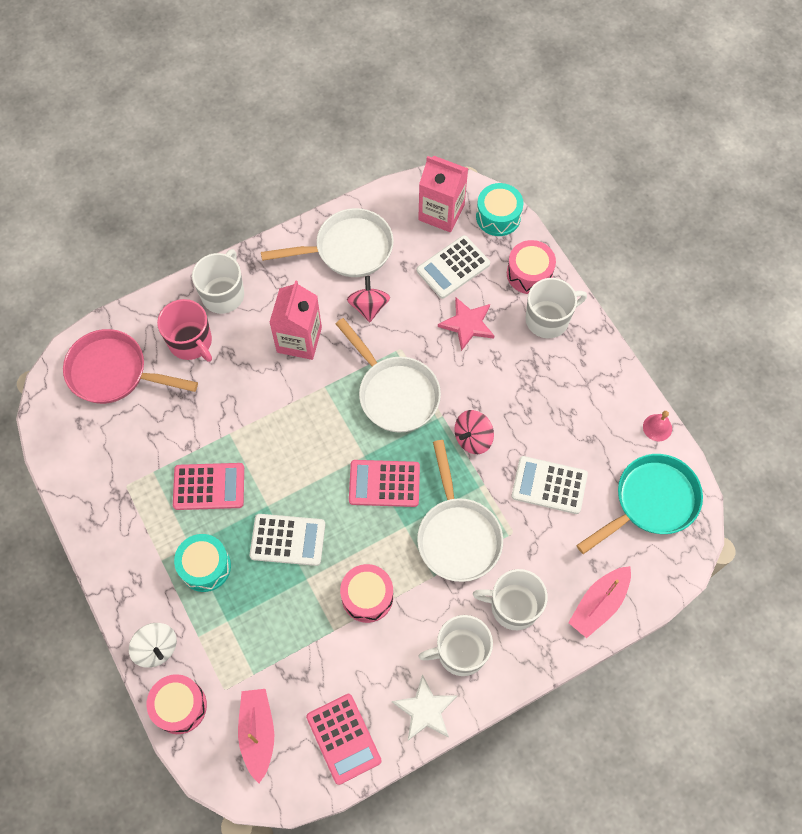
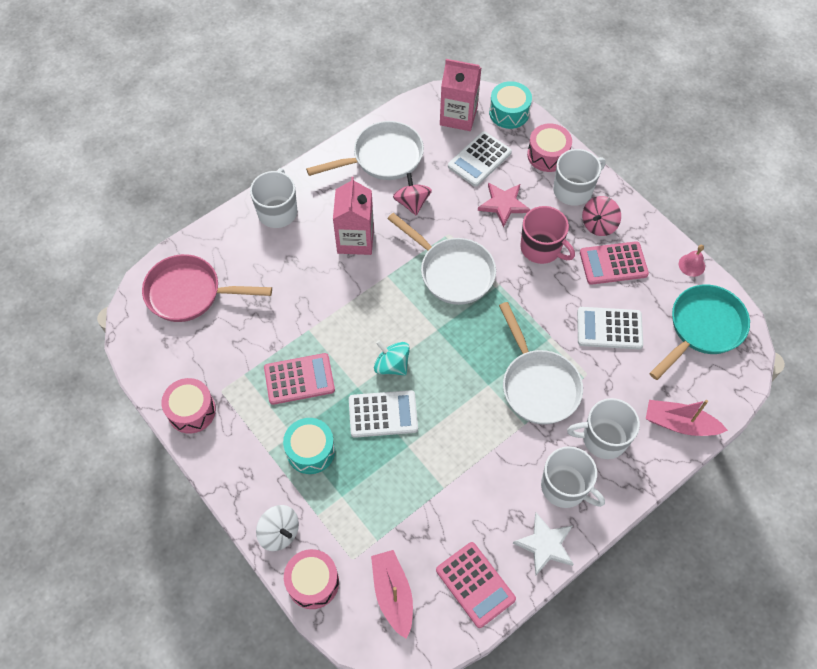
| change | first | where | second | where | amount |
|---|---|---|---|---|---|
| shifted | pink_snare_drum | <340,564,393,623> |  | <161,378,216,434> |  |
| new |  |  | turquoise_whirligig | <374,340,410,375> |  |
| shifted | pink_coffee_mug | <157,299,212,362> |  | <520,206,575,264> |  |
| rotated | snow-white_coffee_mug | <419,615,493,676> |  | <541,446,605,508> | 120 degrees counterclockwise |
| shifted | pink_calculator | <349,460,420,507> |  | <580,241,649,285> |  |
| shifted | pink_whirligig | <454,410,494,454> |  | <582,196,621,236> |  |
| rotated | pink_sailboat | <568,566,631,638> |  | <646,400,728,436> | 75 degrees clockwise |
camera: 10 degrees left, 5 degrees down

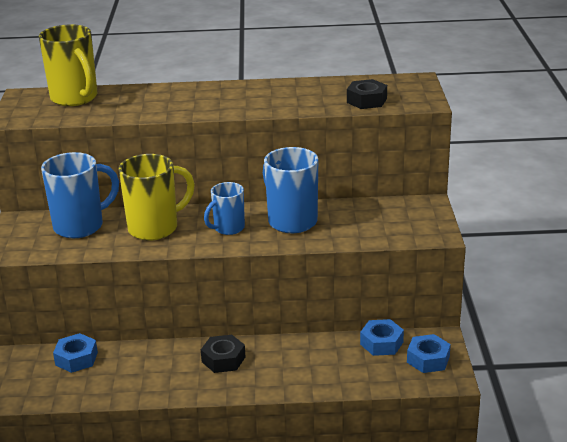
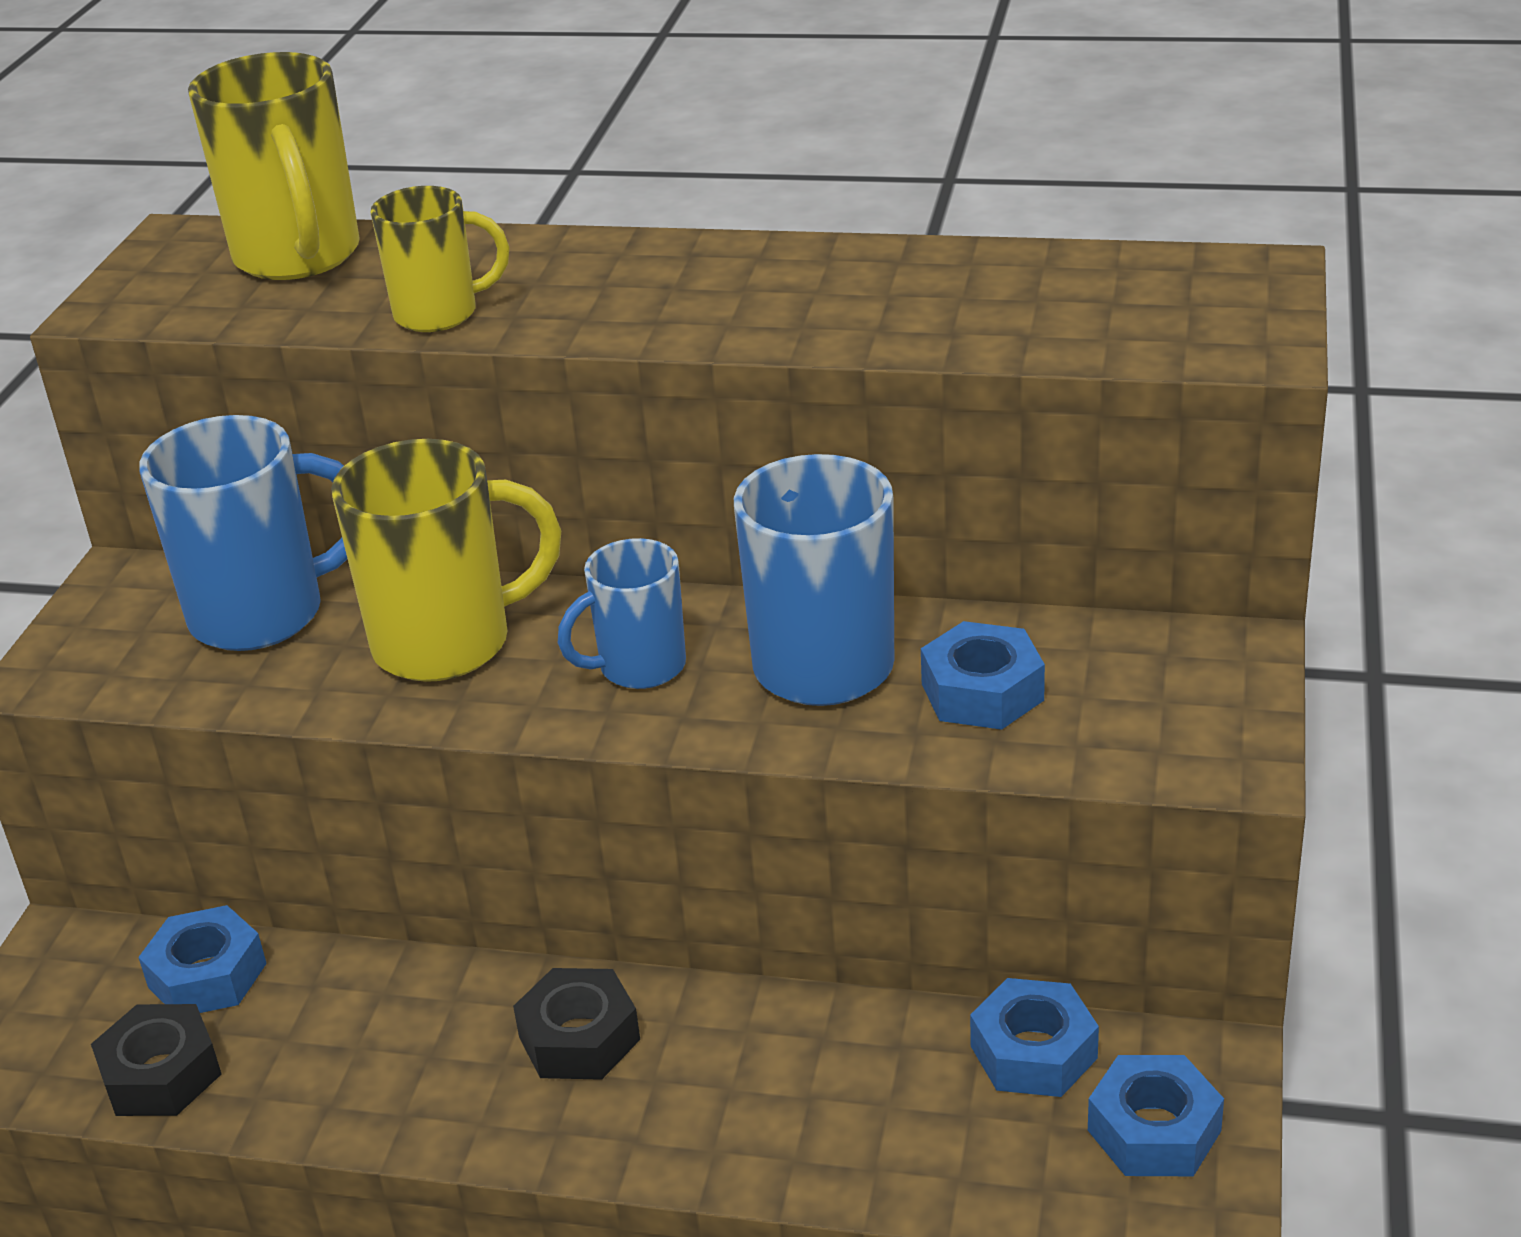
| change | first | where | second | where | amount |
|---|---|---|---|---|---|
| shifted | ebony_hex_nut | <347,79,387,109> |  | <91,1004,221,1116> |  |
| new |  |  | golden_coffee_mug | <370,186,509,332> |  |
| new |  |  | royal_blue_hex_nut | <921,621,1045,730> |  |
camera: 15 degrees right, 5 degrees up

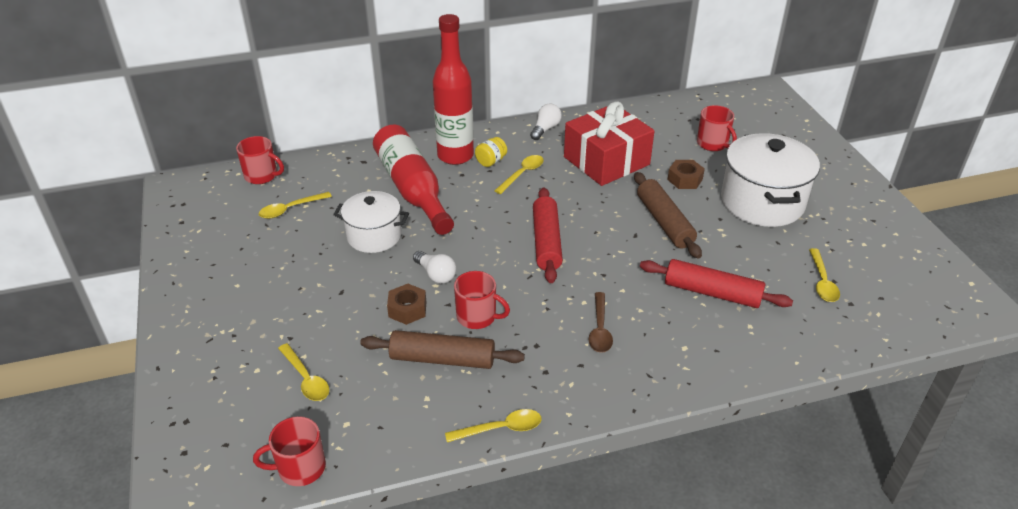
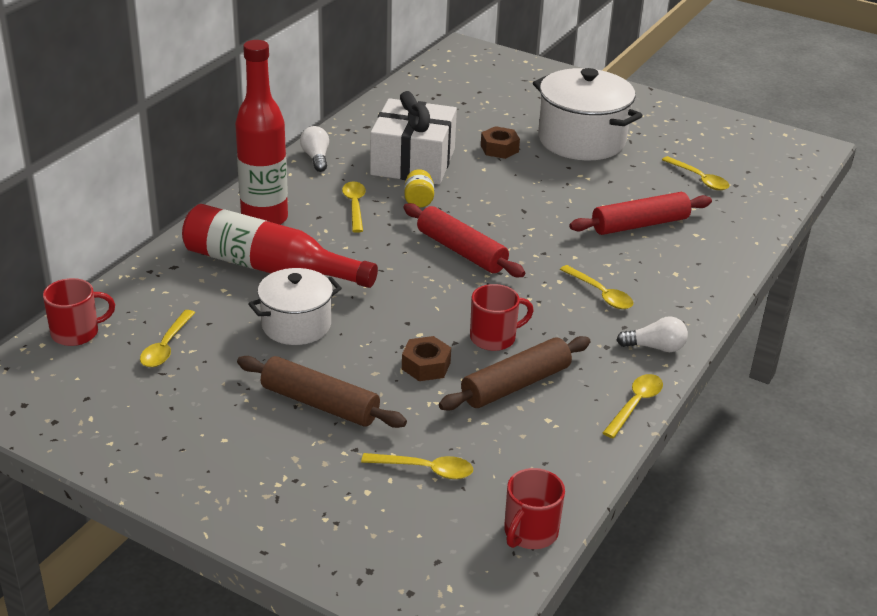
| change | first | where | second | where | amount |
|---|---|---|---|---|---|
| shifted | russet_rolling_pin | <634,172,702,258> |  | <237,356,407,428> |  |
| repainted | crimson_present | <564,101,654,186> | snow-white_present | <370,91,457,184> |  |
| shifted | golden_jam_jar | <475,137,507,167> |  | <404,169,434,208> |  |
| repainted | russet_tablespoon | <588,292,613,353> | golden_tablespoon | <560,265,633,309> |  |
| shifted | snow-white_bulb | <413,251,456,284> |  | <617,316,688,352> |  |
| gone | crimson_coffee_mug | <697,105,737,151> |  |  |  |
camera: 45 degrees left, 5 degrees down

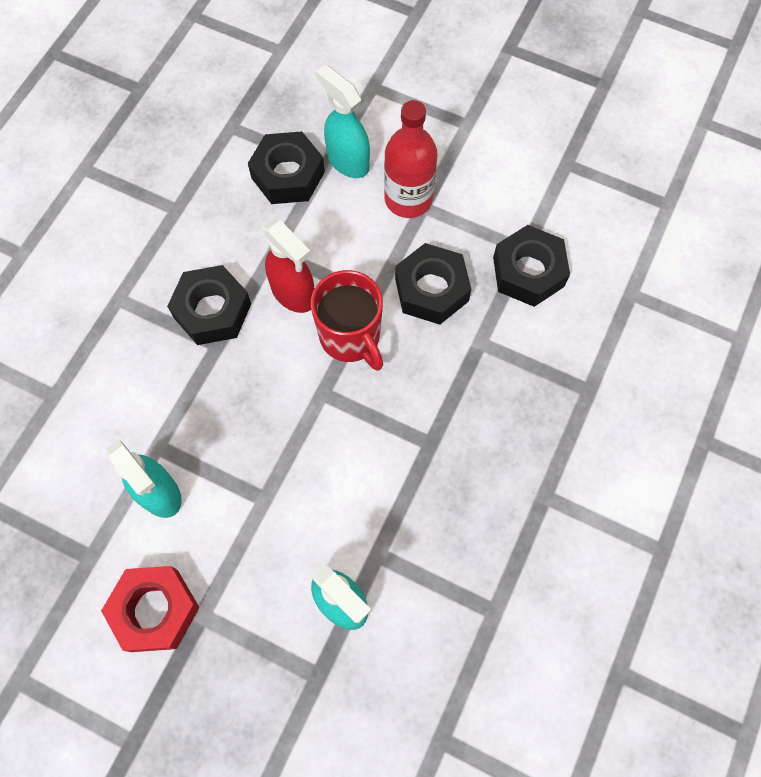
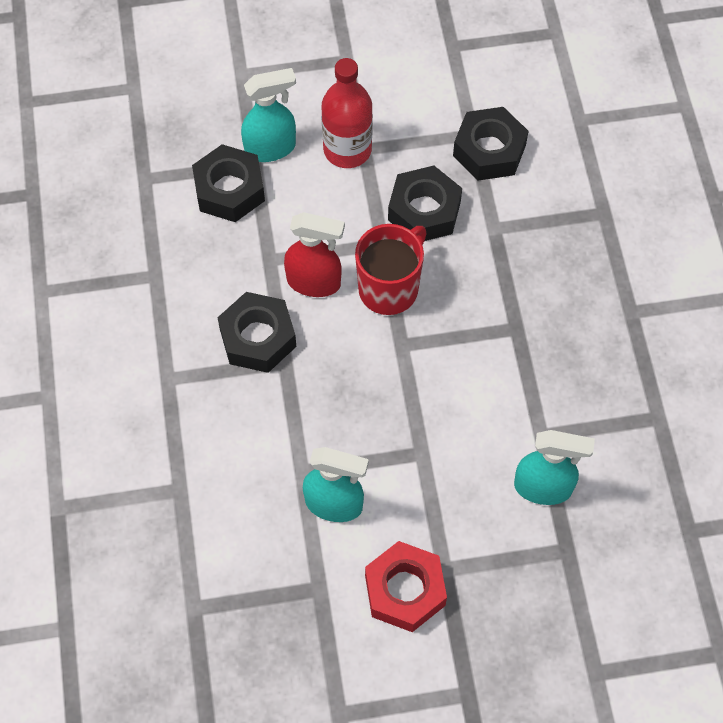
| change | first | where | second | where | amount |
|---|---|---|---|---|---|
| rotated | turquoise_spray_bottle | <316,64,370,178> |  | <241,68,296,162> | 150 degrees clockwise |
| rotated | crimson_coffee_mug | <311,270,383,371> |  | <355,224,427,315> | 75 degrees counterclockwise |
camera: 35 degrees left, 5 degrees down

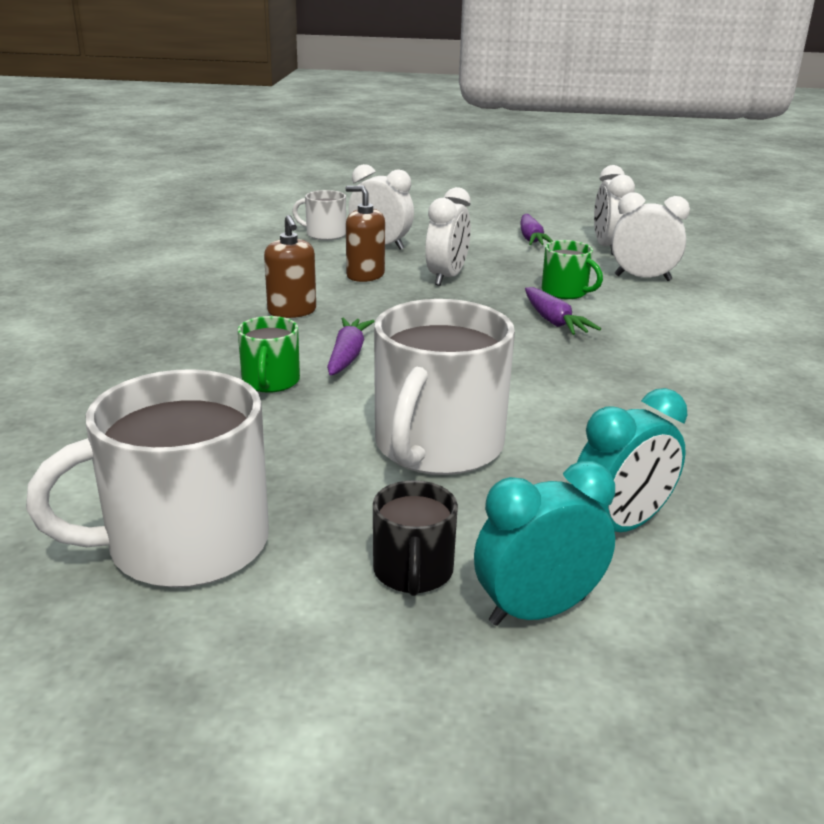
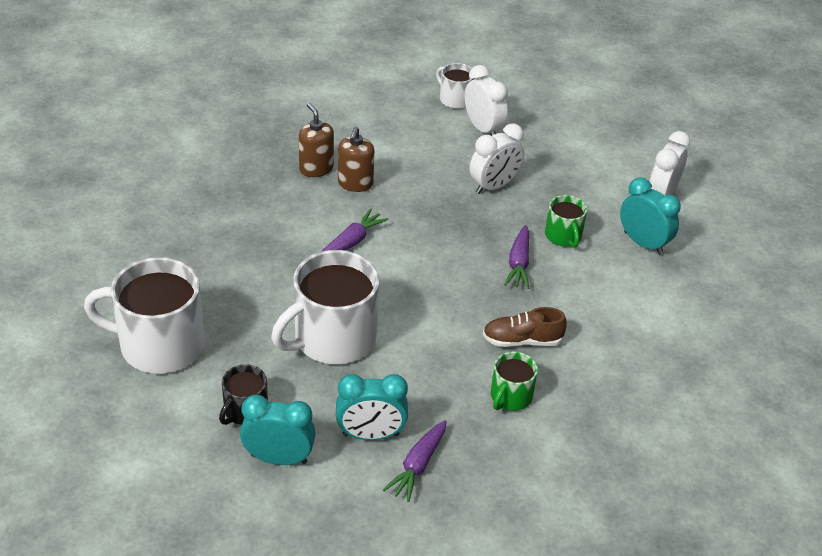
| change | first | where | second | where | amount |
|---|---|---|---|---|---|
| shifted | russet_soap_dispenser | <346,186,385,282> |  | <299,103,334,177> |  |
| shifted | violet_carrot | <520,214,553,245> |  | <383,420,447,502> |  |
| new |  |  | russet_lace-up_shoe | <483,307,567,347> |  |
| shifted | leaf-green_coffee_mug | <238,316,300,393> |  | <491,352,538,411> |  |
| repainted | snow-white_alarm_clock | <612,192,690,281> | turquoise_alarm_clock | <620,177,681,255> |  |
camera: 30 degrees right, 15 degrees up

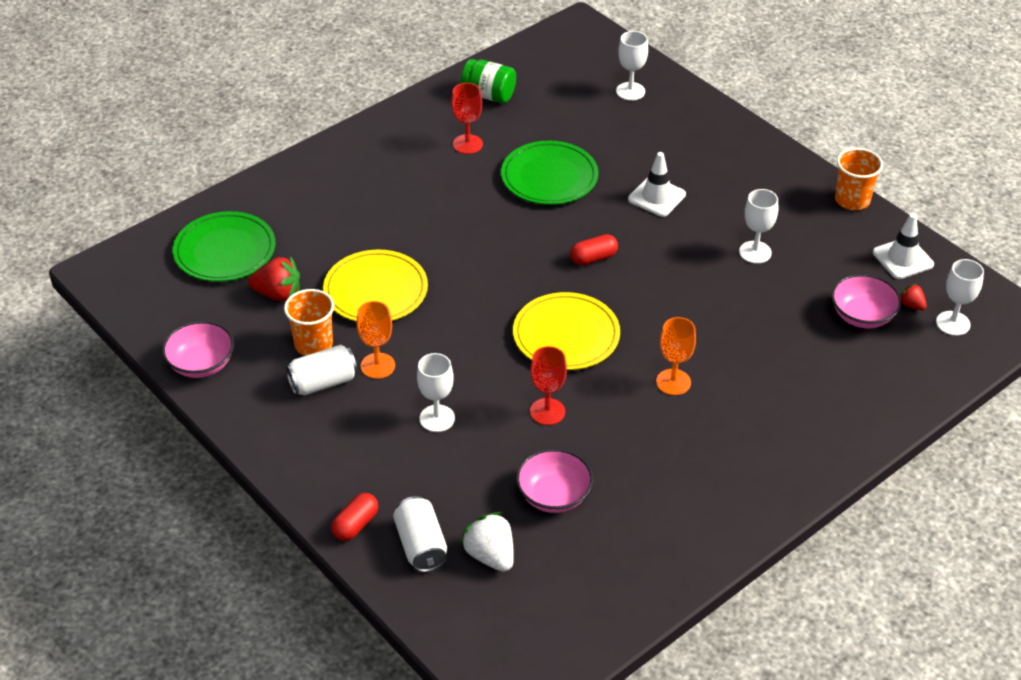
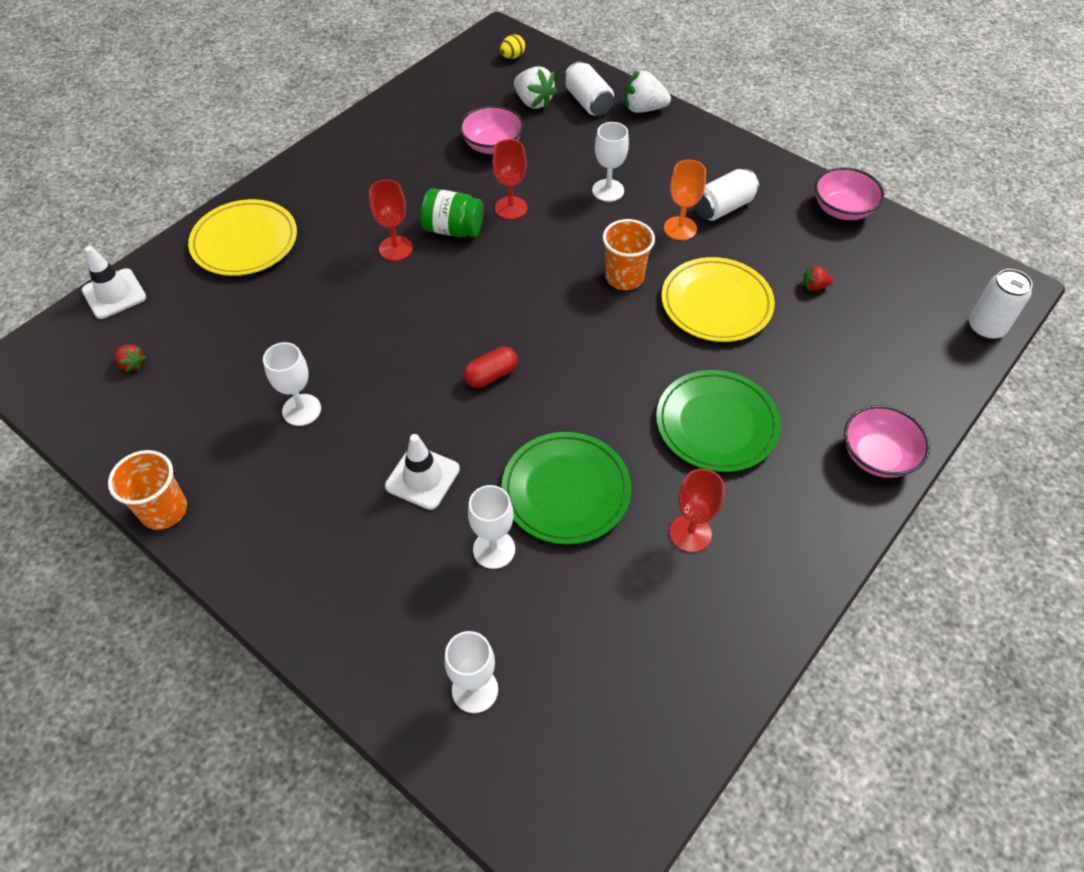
| change | first | where | second | where | amount |
|---|---|---|---|---|---|
| shifted | snow-white_safety_cone | <873,213,934,279> |  | <82,246,146,319> |  |
| shifted | golden_dinner_plate | <513,292,620,370> |  | <188,199,297,276> |  |
| repainted | bright_orange_chalice | <656,317,696,395> | crimson_chalice | <369,180,413,261> |  |
| shifted | leaf-green_jam_jar | <461,59,516,103> |  | <421,188,483,237> |  |
| shifted | snow-white_chalice | <936,259,984,336> |  | <468,485,515,569> |  |
| new |  |  | golden_egg_shape | <500,34,525,59> |  |
| shifted | bright_orange_beaker | <284,289,334,356> |  | <603,219,655,290> |  |
| swapped | crimson_pill_shape | <331,493,379,541> | snow-white_toy_strawberry | <624,70,671,113> |  |
| shifted | leaf-green_dinner_plate | <173,211,276,282> |  | <656,370,781,472> |  |
| scaled | crimson_toy_strawberry | <248,256,300,301> |  | <803,264,833,291> | x0.54 |
| shifted | pink_deep_dish | <831,274,902,328> |  | <844,405,930,478> |  |
| new |  |  | snow-white_tin | <969,269,1033,339> |  |
camera: 170 degrees right, 10 degrees up

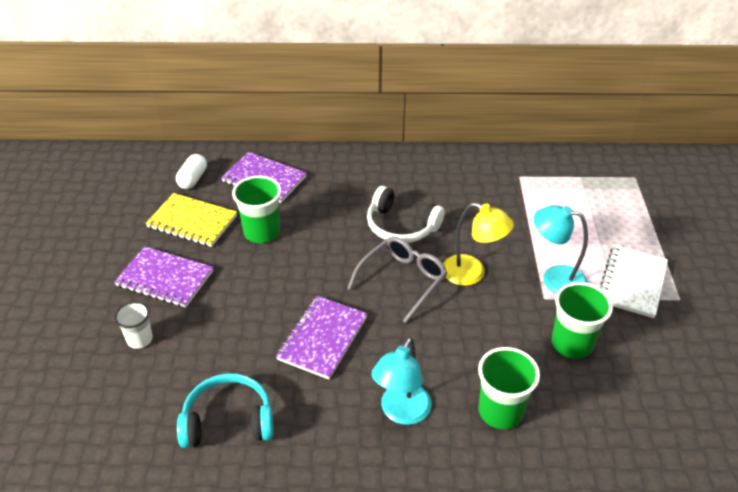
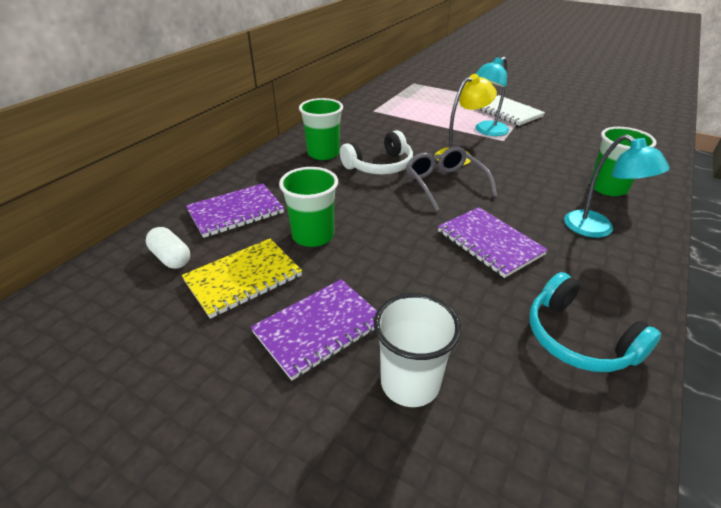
| change | first | where | second | where | amount |
|---|---|---|---|---|---|
| shifted | leaf-green_beaker | <551,282,613,359> |  | <299,98,343,160> |  |
| scaled | snow-white_beaker | <114,302,153,349> |  | <374,293,461,407> | x1.61 |
| rotated | turquoise_over-ear_headphones | <177,373,274,448> |  | <529,272,661,372> | 60 degrees counterclockwise |
camera: 60 degrees left, 5 degrees down

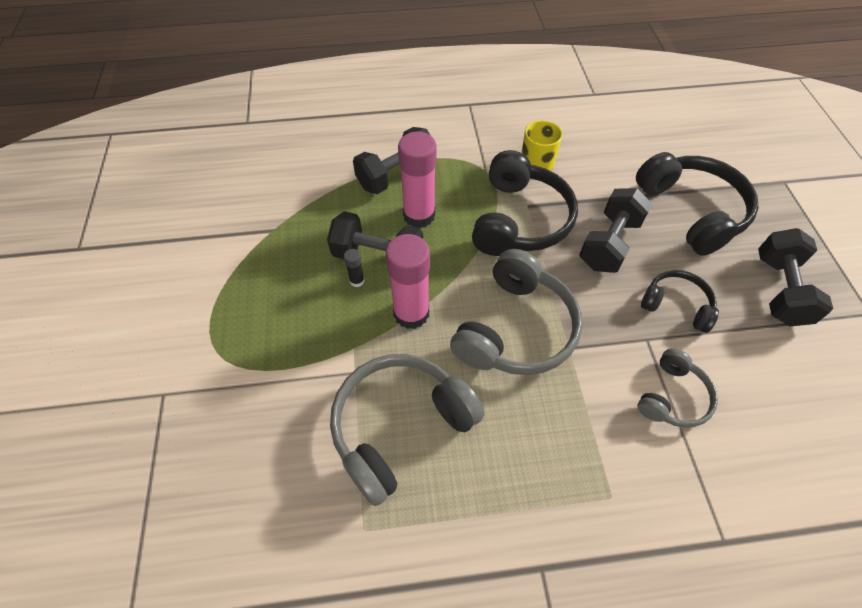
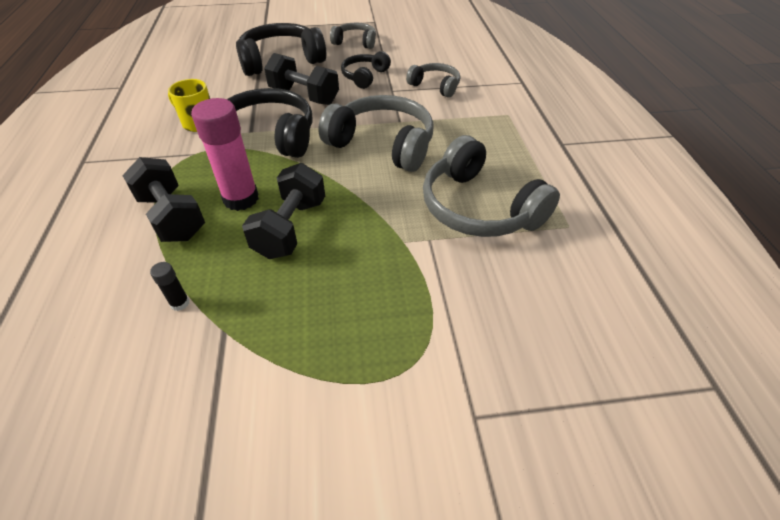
| change | first | where | second | where | amount |
|---|---|---|---|---|---|
| shifted | ebony_stick_of_glue | <344,249,365,287> |  | <150,262,190,311> |  |
| swapped | ebony_dumbbell | <758,228,833,327> | ash-grey_over-ear_headphones | <330,23,376,49> |  |
| gone | pink_stick_of_glue | <386,234,430,329> |  |  |  |
camera: 90 degrees left, 10 degrees down

